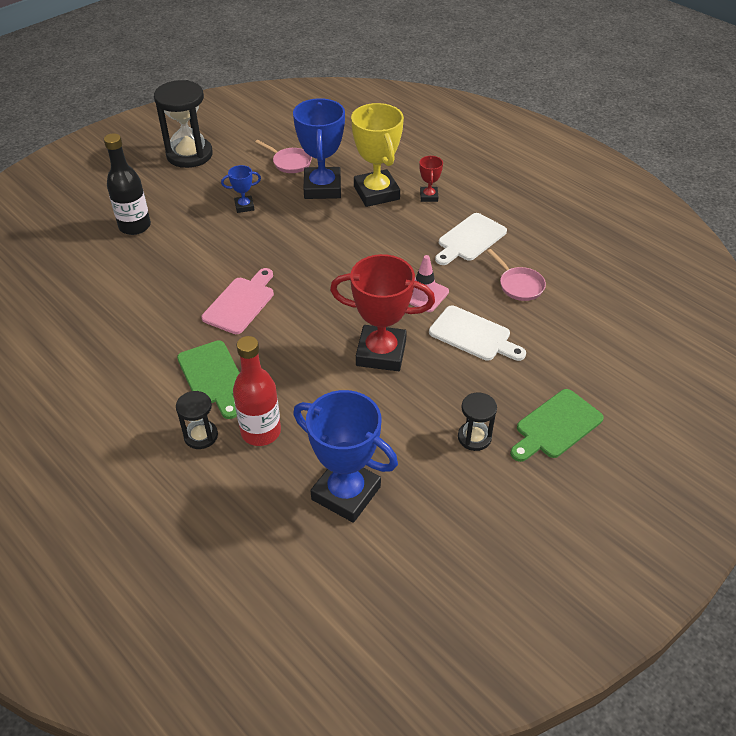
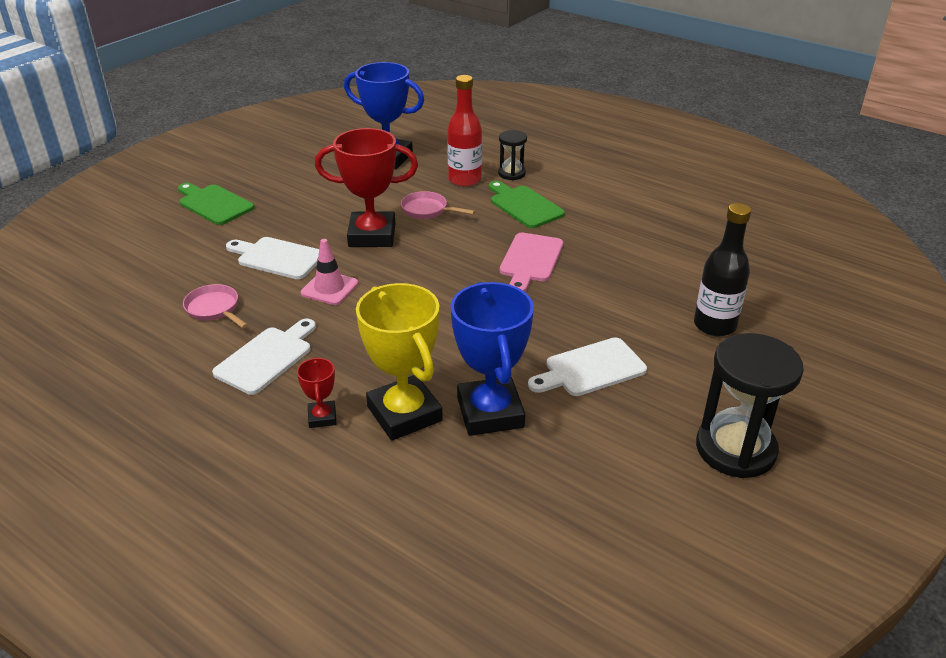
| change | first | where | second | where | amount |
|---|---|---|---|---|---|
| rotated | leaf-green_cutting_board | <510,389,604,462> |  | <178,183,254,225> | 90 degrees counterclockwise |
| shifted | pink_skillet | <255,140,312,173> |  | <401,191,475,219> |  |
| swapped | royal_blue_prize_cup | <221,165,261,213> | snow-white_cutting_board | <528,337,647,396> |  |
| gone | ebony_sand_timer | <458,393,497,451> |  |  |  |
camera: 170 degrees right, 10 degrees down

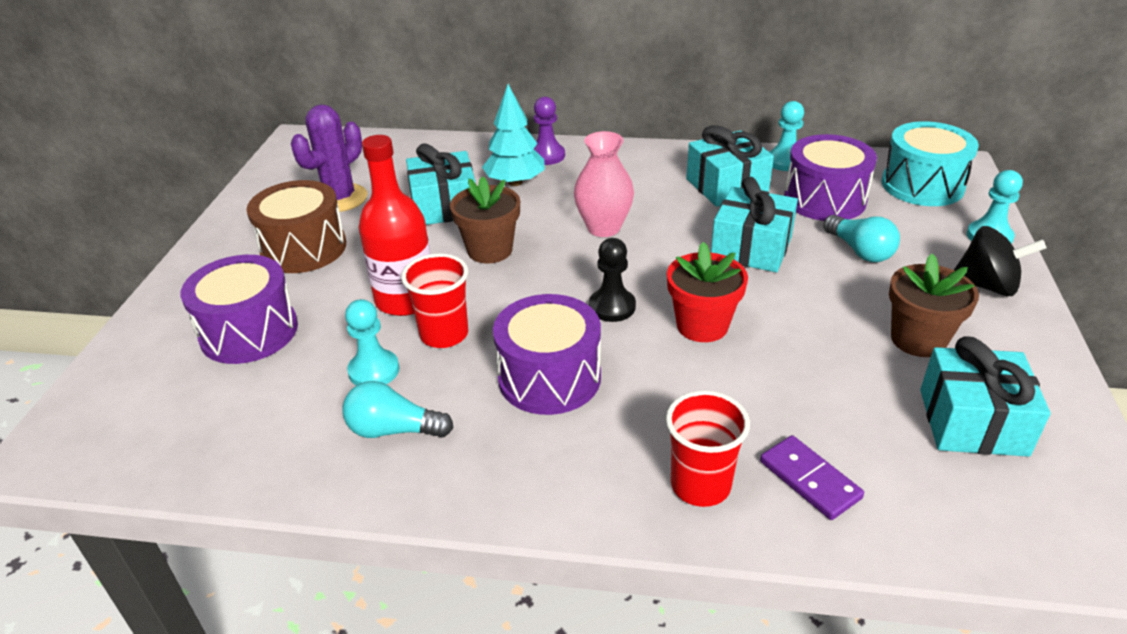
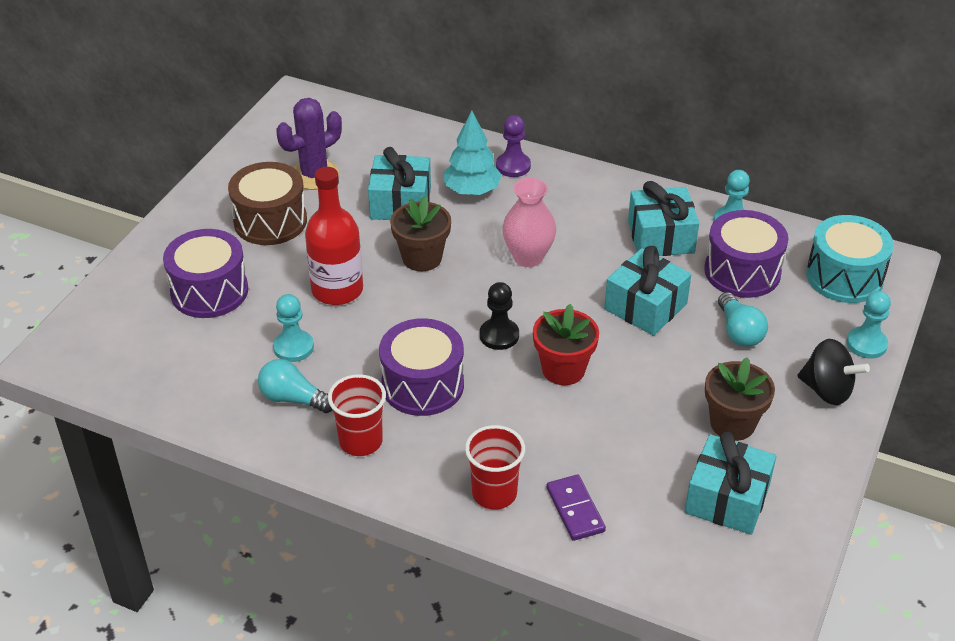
| change | first | where | second | where | amount |
|---|---|---|---|---|---|
| shifted | crimson_beaker | <401,253,468,348> |  | <328,374,386,456> |  |
camera: 15 degrees right, 5 degrees up

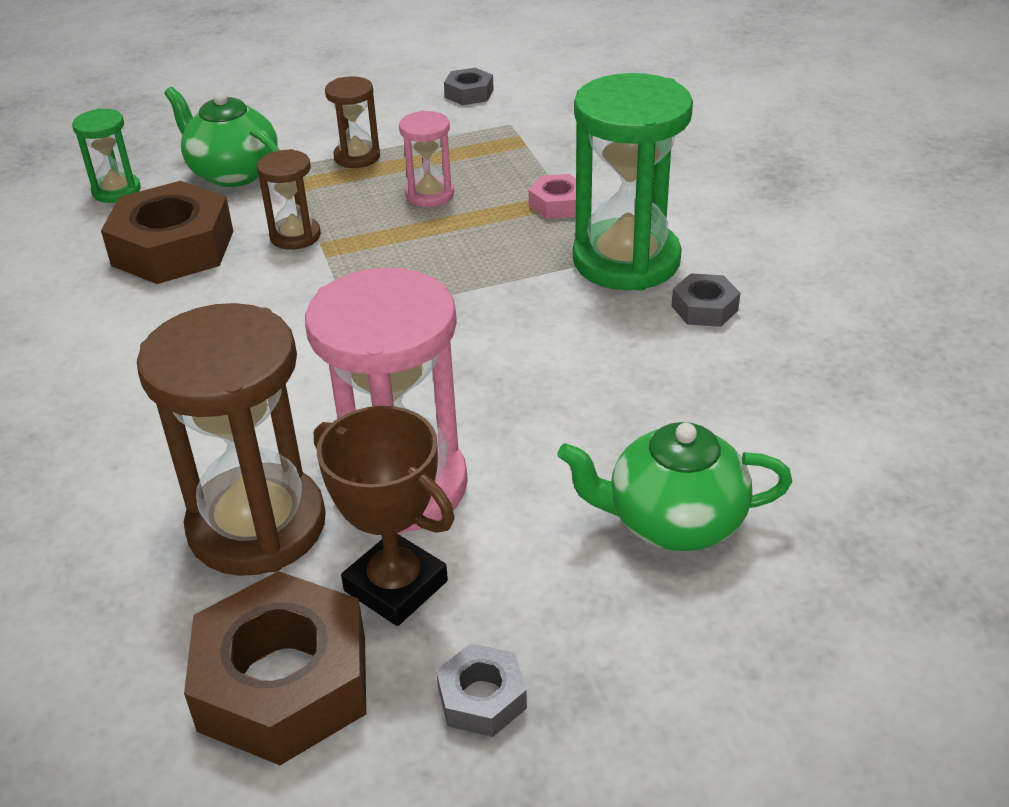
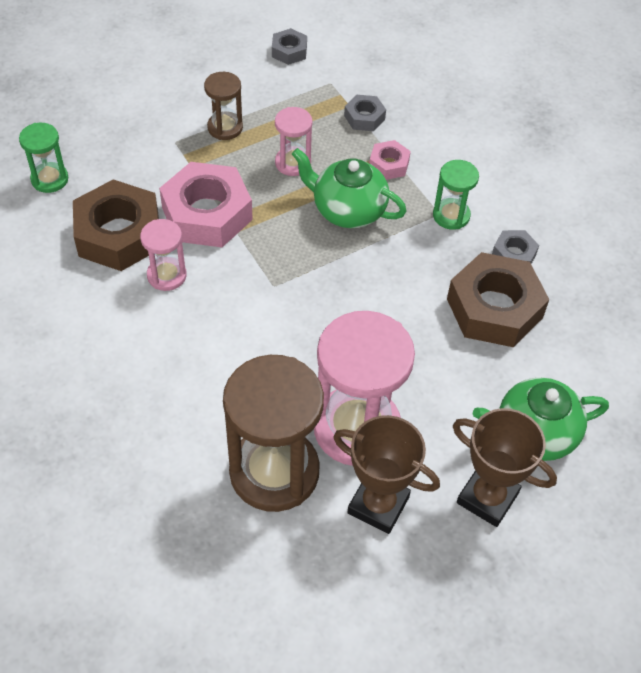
| change | first | where | second | where | amount |
|---|---|---|---|---|---|
| new |  |  | pink_sand_timer | <140,219,187,291> |  |
| swapped | russet_sand_timer | <257,149,321,250> | pink_hex_nut | <159,162,253,247> |  |
| shifted | leaf-green_china_teapot | <164,87,279,187> |  | <292,148,407,228> |  |
| shifted | ash-grey_hex_nut | <436,643,527,737> |  | <344,95,386,131> |  |
| scaled | leaf-green_sand_timer | <573,73,693,291> |  | <433,160,479,230> | x0.49 |
| shifted | russet_hex_nut | <184,571,366,765> |  | <447,252,550,347> |  |
| new |  |  | russet_prize_cup | <453,408,557,527> |  |
camera: 15 degrees left, 15 degrees up

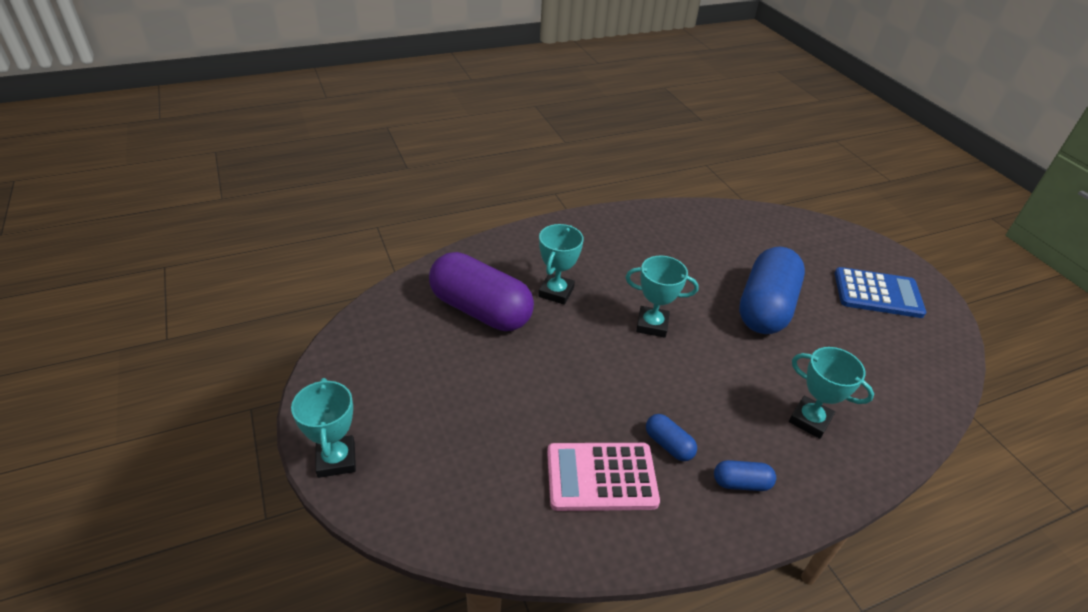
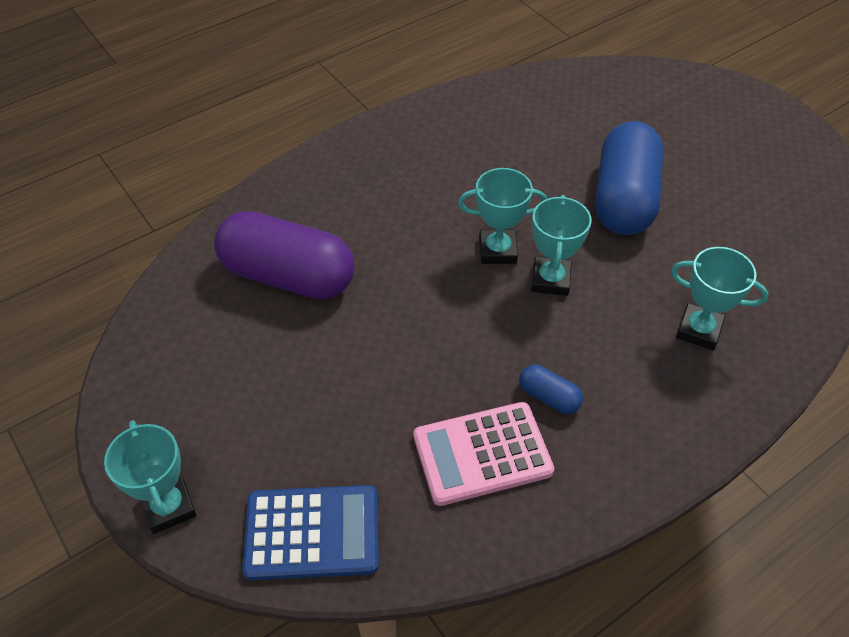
| change | first | where | second | where | amount |
|---|---|---|---|---|---|
| shifted | royal_blue_calculator | <835,267,926,318> |  | <242,485,379,580> |  |
| shifted | turquoise_prize_cup | <538,224,584,305> |  | <531,195,592,296> |  |
| gone | royal_blue_pill_shape | <714,460,776,491> |  |  |  |
camera: 10 degrees left, 10 degrees up

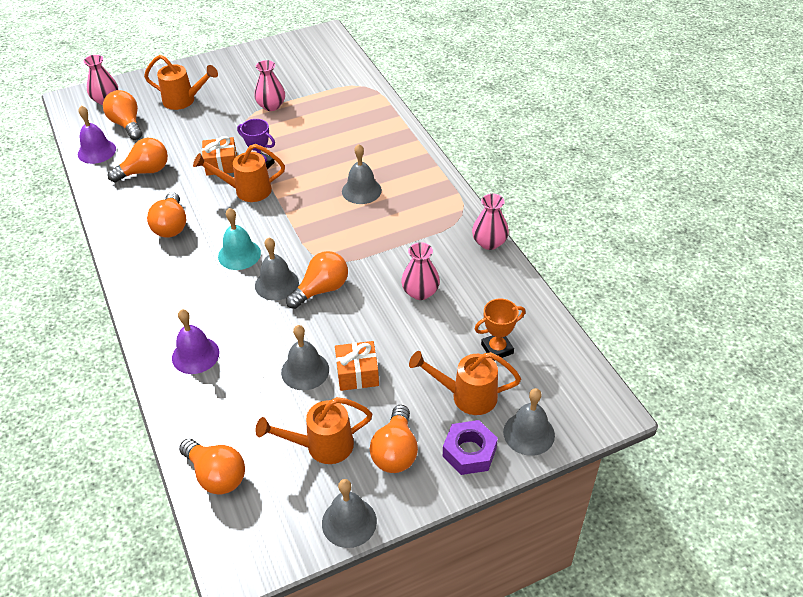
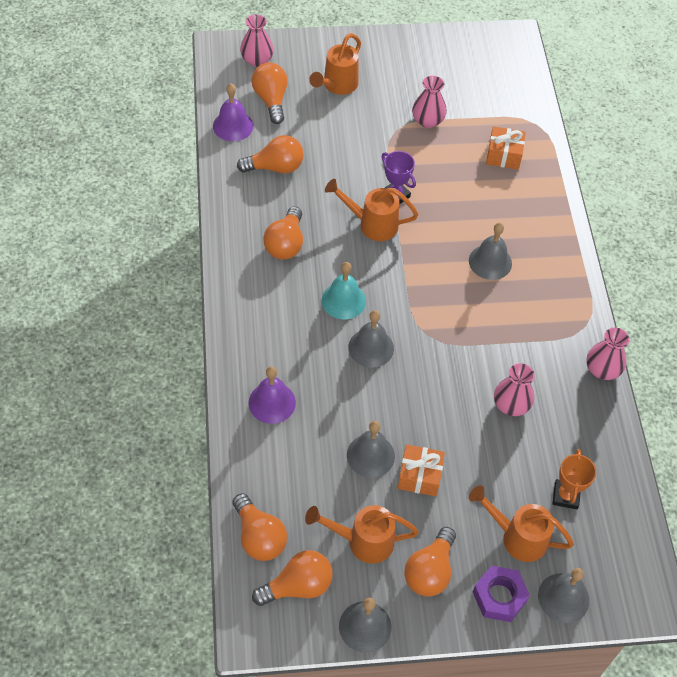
| change | first | where | second | where | amount |
|---|---|---|---|---|---|
| shifted | bright_orange_bulb | <286,251,348,309> |  | <252,550,333,606> |  |
| rotated | bright_orange_watering_can | <144,55,218,110> |  | <309,33,361,95> | 90 degrees clockwise |
| shifted | bright_orange_present | <202,136,237,176> |  | <486,126,526,170> |  |
| rotated | bright_orange_prize_cup | <474,298,526,361> |  | <553,449,596,509> | 75 degrees counterclockwise |
camera: 15 degrees right, 10 degrees up

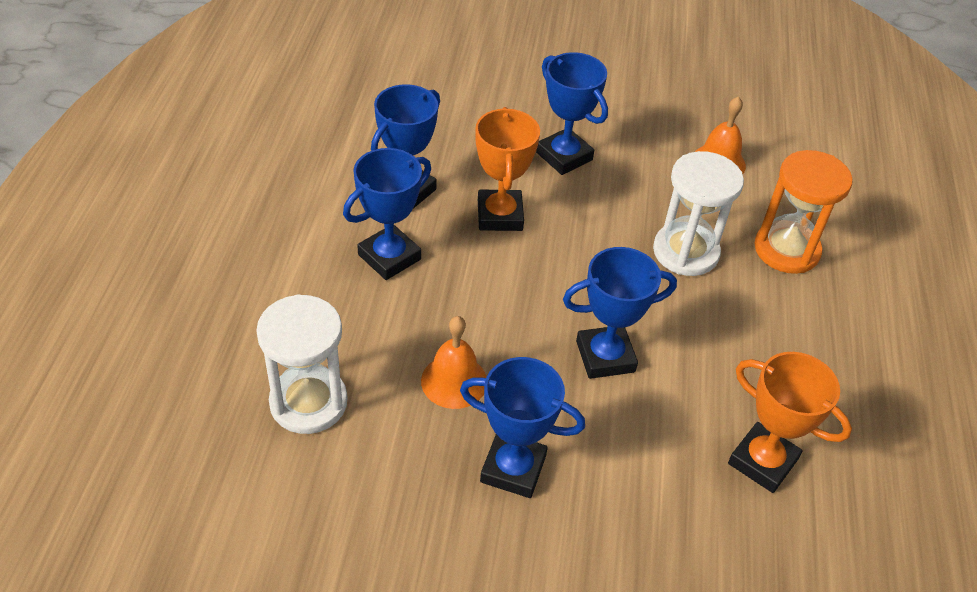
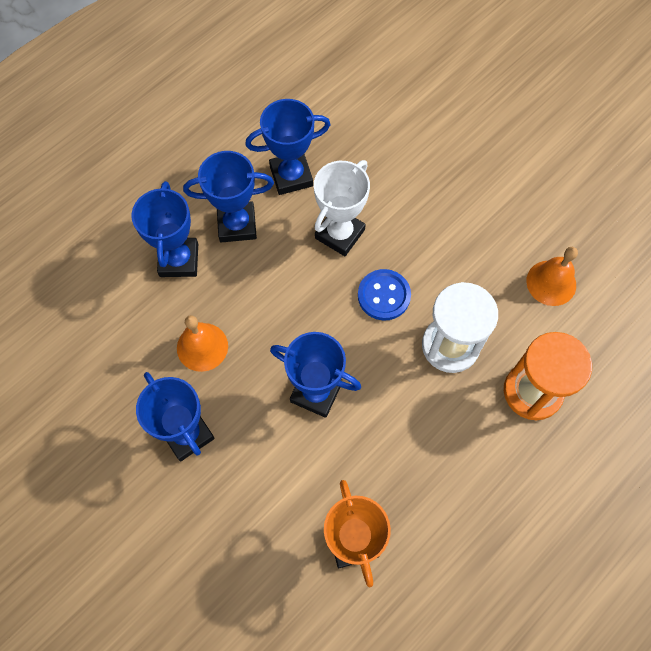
| change | first | where | second | where | amount |
|---|---|---|---|---|---|
| shifted | royal_blue_prize_cup | <536,52,608,175> |  | <131,181,198,277> |  |
| repainted | bright_orange_prize_cup | <475,107,540,231> | snow-white_prize_cup | <314,160,370,256> |  |
| new |  |  | royal_blue_button | <358,269,411,321> |  |
| gone | snow-white_sand_timer | <256,294,348,434> |  |  |  |
camera: 40 degrees right, 20 degrees up

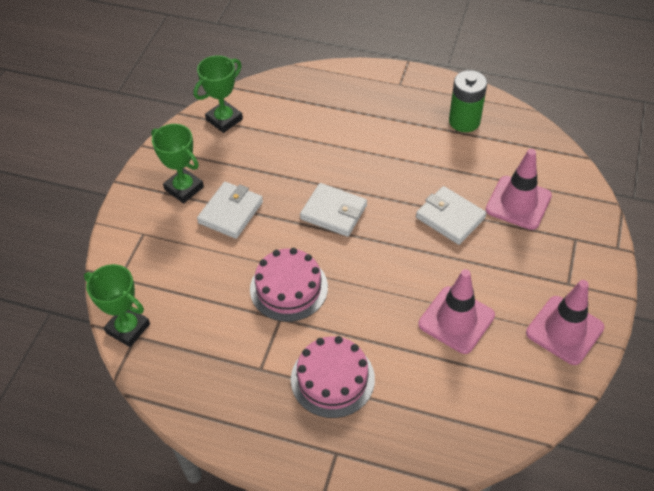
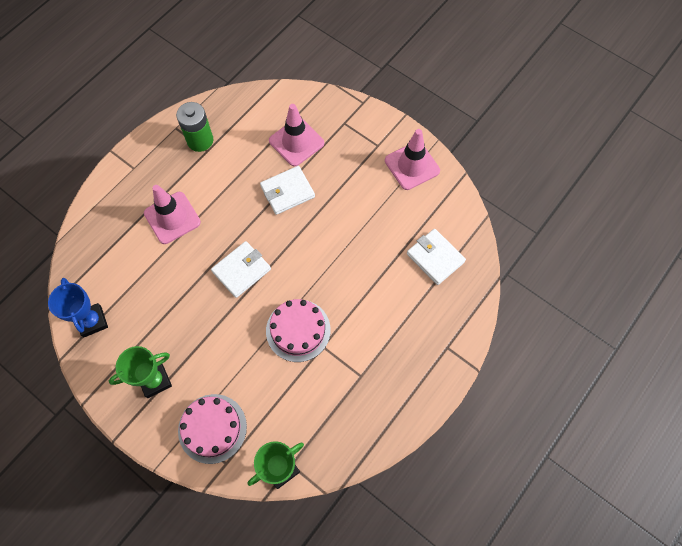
| change | first | where | second | where | amount |
|---|---|---|---|---|---|
| repainted | leaf-green_prize_cup | <194,55,243,133> | royal_blue_prize_cup | <48,278,108,337> |  |
| shifted | pink_safety_cone | <418,269,495,354> |  | <144,185,201,244> |  |
| shifted | pink_cake | <291,336,375,418> |  | <178,394,247,464> |  |
| shifted | snow-white_card_wallet | <197,182,263,239> |  | <407,229,466,285> |  |
camera: 70 degrees left, 15 degrees up

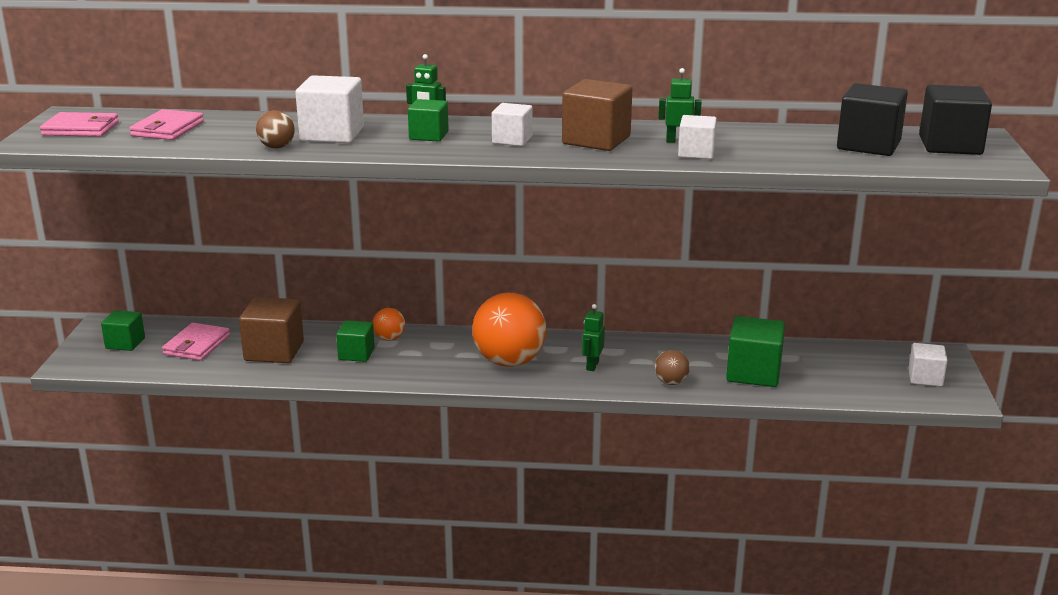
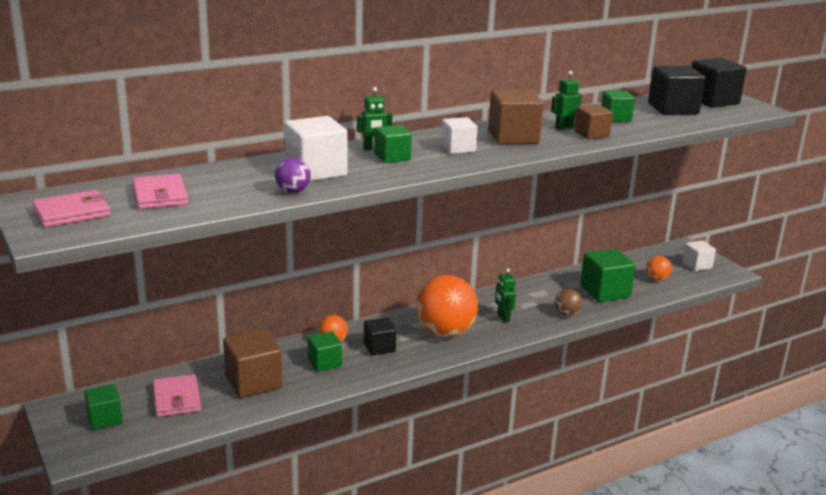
| change | first | where | second | where | amount |
|---|---|---|---|---|---|
| repainted | russet_play_ball | <256,110,295,148> | violet_play_ball | <275,157,311,193> |  |
| new |  |  | ebony_block | <364,317,396,356> |  |
| repainted | snow-white_block | <678,115,717,159> | russet_block | <574,104,613,139> |  |
| new |  |  | leaf-green_block | <601,90,635,122> |  |
| new |  |  | bright_orange_play_ball | <646,256,672,281> |  |
camera: 35 degrees left, 0 degrees up

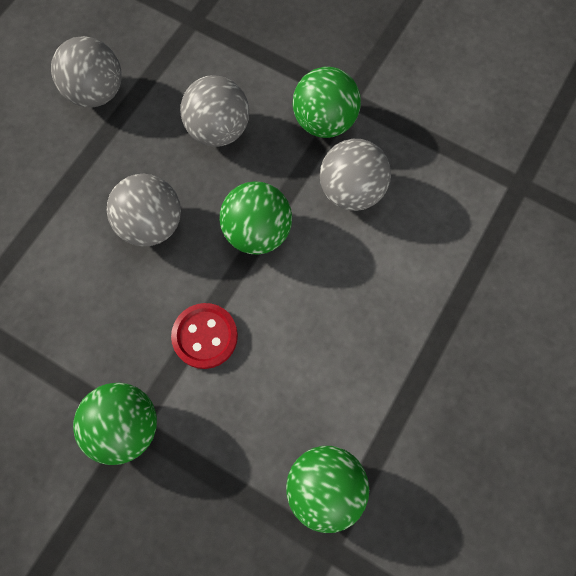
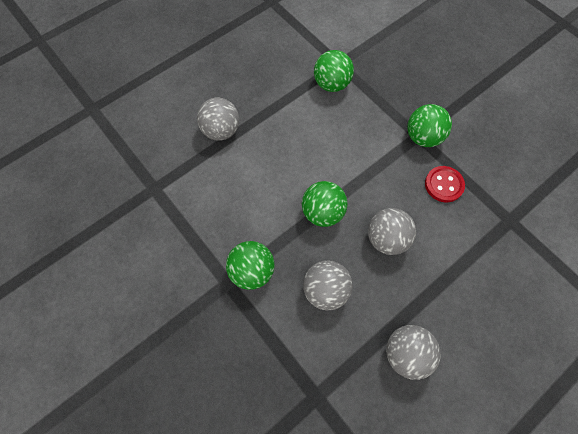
| change | first | where | second | where | amount |
|---|---|---|---|---|---|
| shifted | ash-grey_play_ball | <320,139,391,211> |  | <197,98,239,141> |  |
| shifted | crimson_button | <171,303,238,369> |  | <425,166,465,202> |  |
camera: 160 degrees left, 5 degrees down

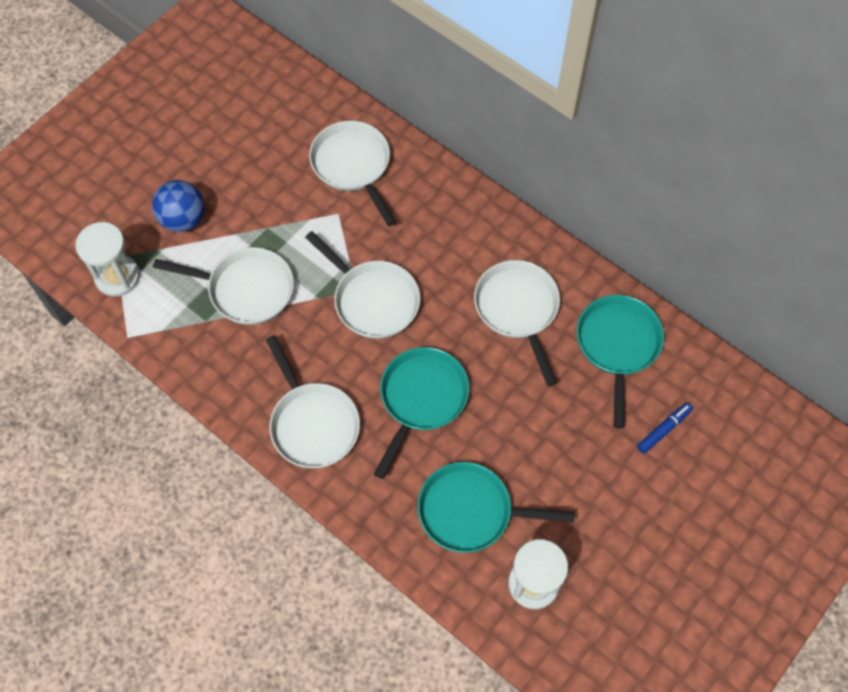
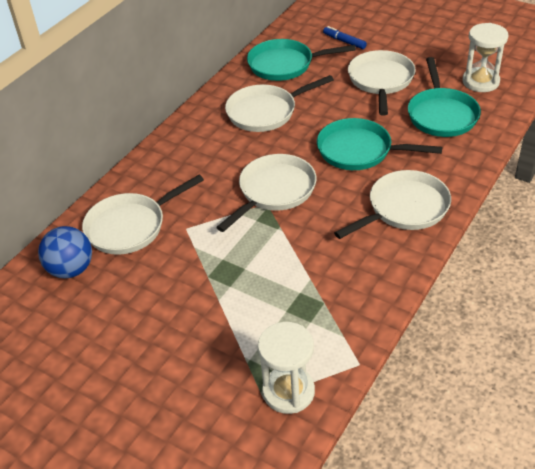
| change | first | where | second | where | amount |
|---|---|---|---|---|---|
| shifted | royal_blue_play_ball | <152,180,204,232> |  | <38,226,92,278> |  |
| shifted | snow-white_skillet | <153,247,294,325> |  | <348,50,416,116> |  |
camera: 95 degrees left, 20 degrees down

